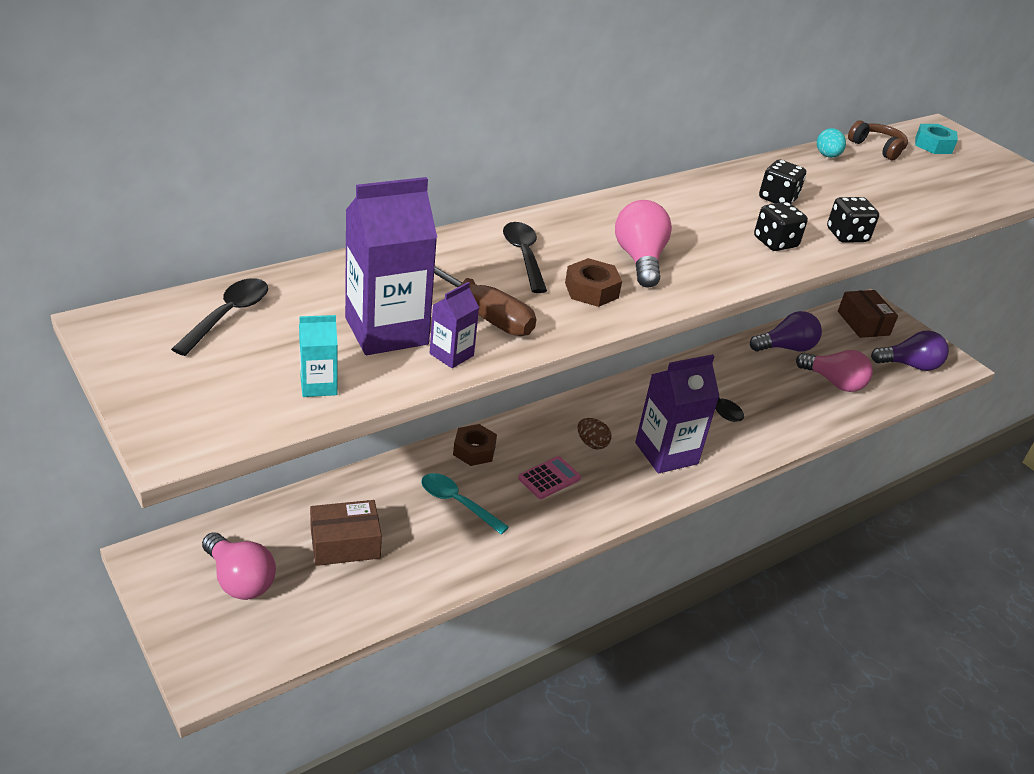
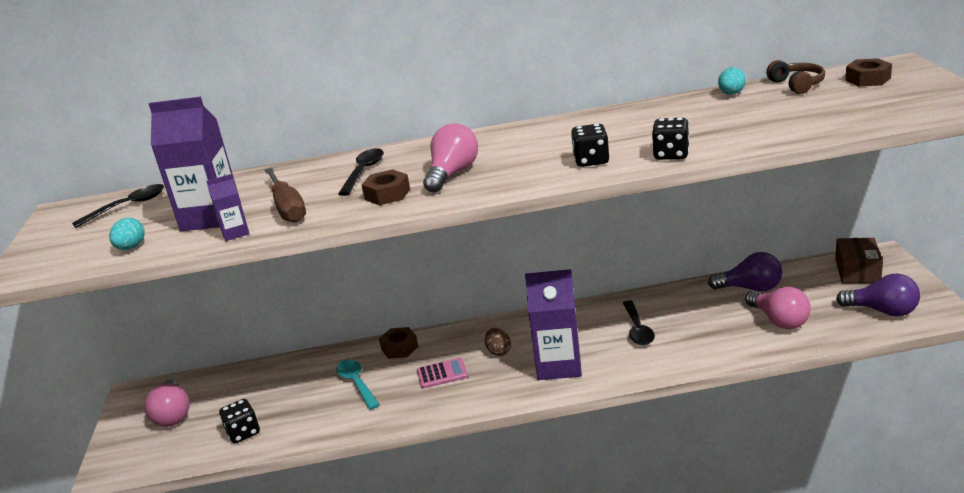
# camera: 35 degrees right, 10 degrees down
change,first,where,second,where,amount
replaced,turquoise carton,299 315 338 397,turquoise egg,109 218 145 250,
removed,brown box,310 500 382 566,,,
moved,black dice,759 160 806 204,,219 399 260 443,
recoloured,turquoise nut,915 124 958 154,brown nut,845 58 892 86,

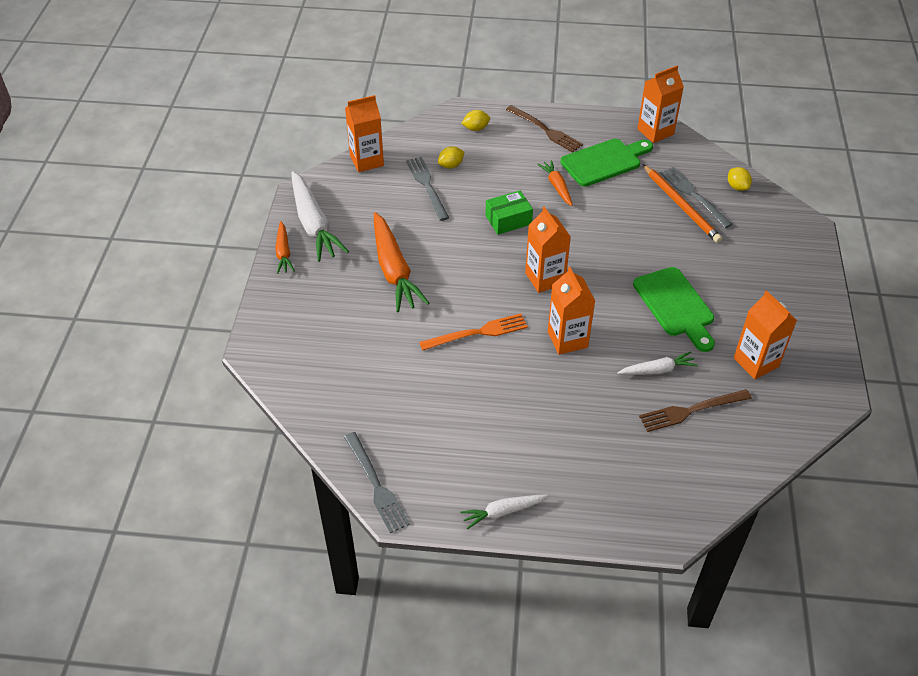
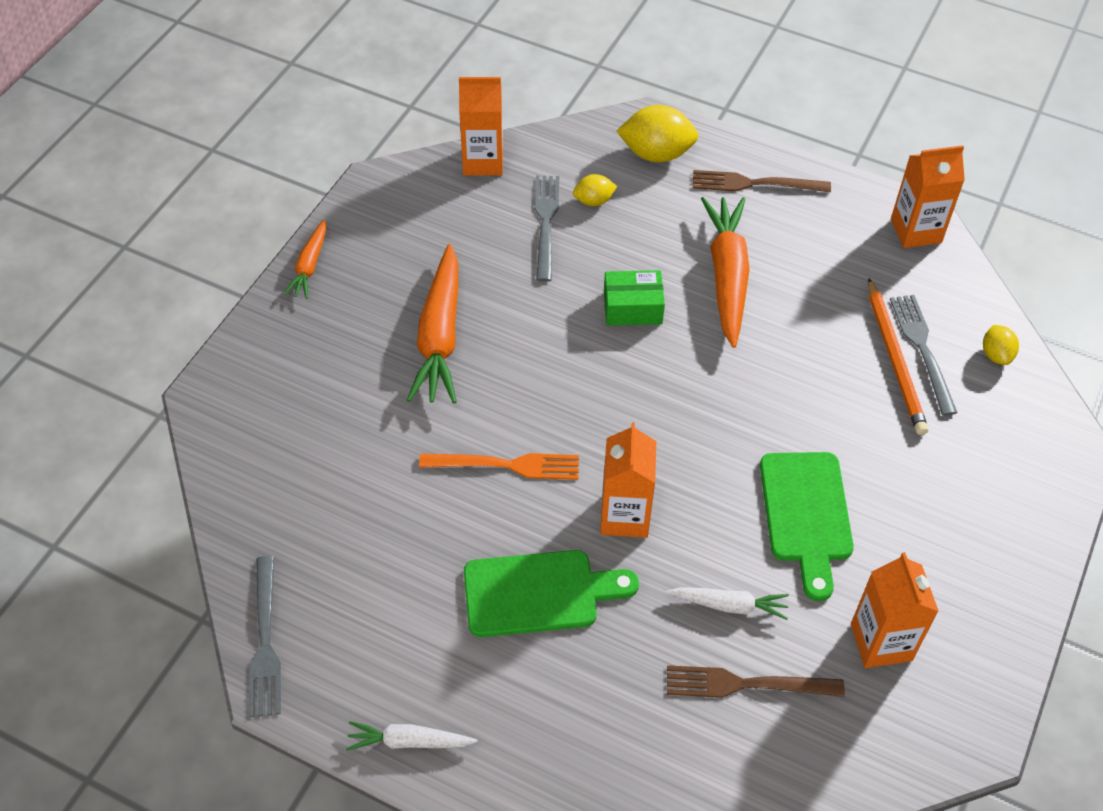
# camera: 20 degrees right, 5 degrees up
change,first,where,second,where,amount
removed,white carrot,291 171 349 262,,,
resized,yellow lemon,461 110 490 131,,617 105 699 162,x1.82
turned,brown fork,506 105 583 153,,693 170 831 193,120 degrees clockwise
removed,orange carton,525 206 571 293,,,
resized,orange carrot,537 160 573 206,,701 197 750 348,x1.87
moved,green cutting board,560 139 653 187,,464 550 639 637,

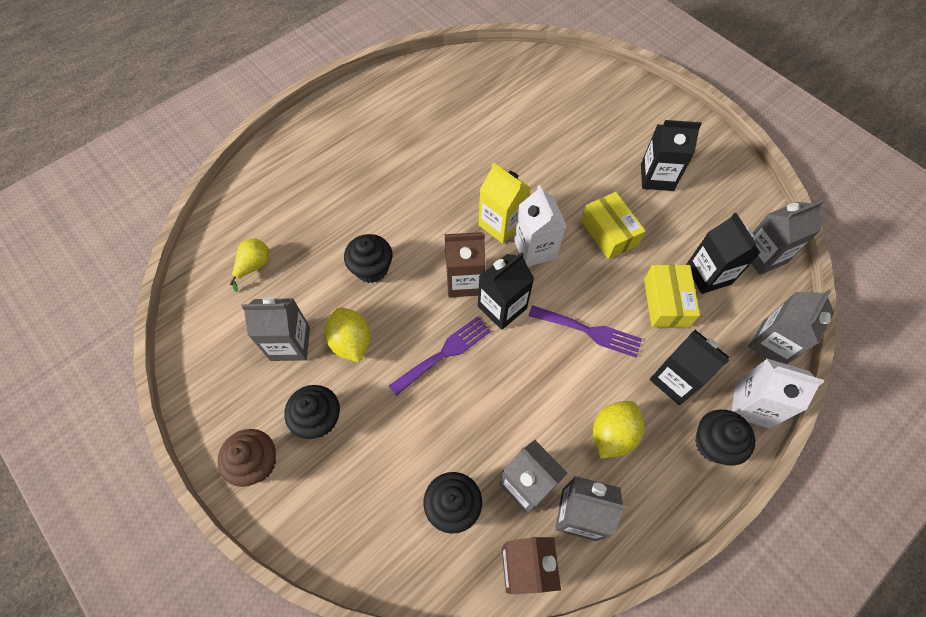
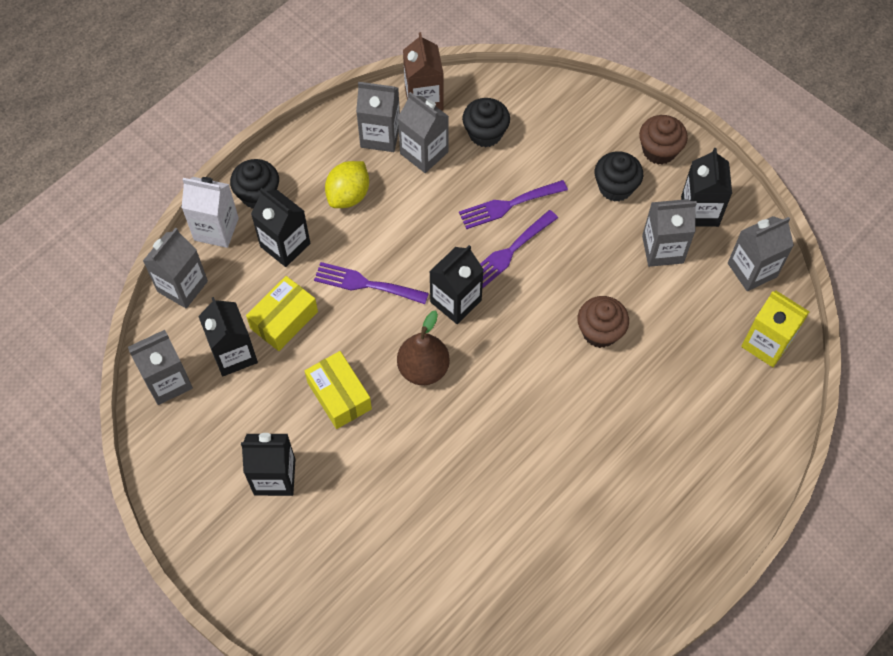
# camera: 175 degrees right, 0 degrees up
change,first,where,second,where,amount
removed,yellow pear,230 239 269 292,,,
removed,yellow lemon,325 307 371 362,,,
recoloured,black cupcake,344 234 393 283,brown cupcake,578 296 629 348,
removed,brown carton,445 232 485 297,,,
moved,yellow carton,479 162 530 244,,741 291 810 367,
replaced,white carton,514 185 567 267,brown pear,397 311 450 385,
turned,yellow box,644 265 700 328,,246 276 318 351,45 degrees clockwise
added,,,purple fork,459 180 568 229,
added,,,black carton,681 148 732 227,
added,,,grey carton,728 216 794 291,

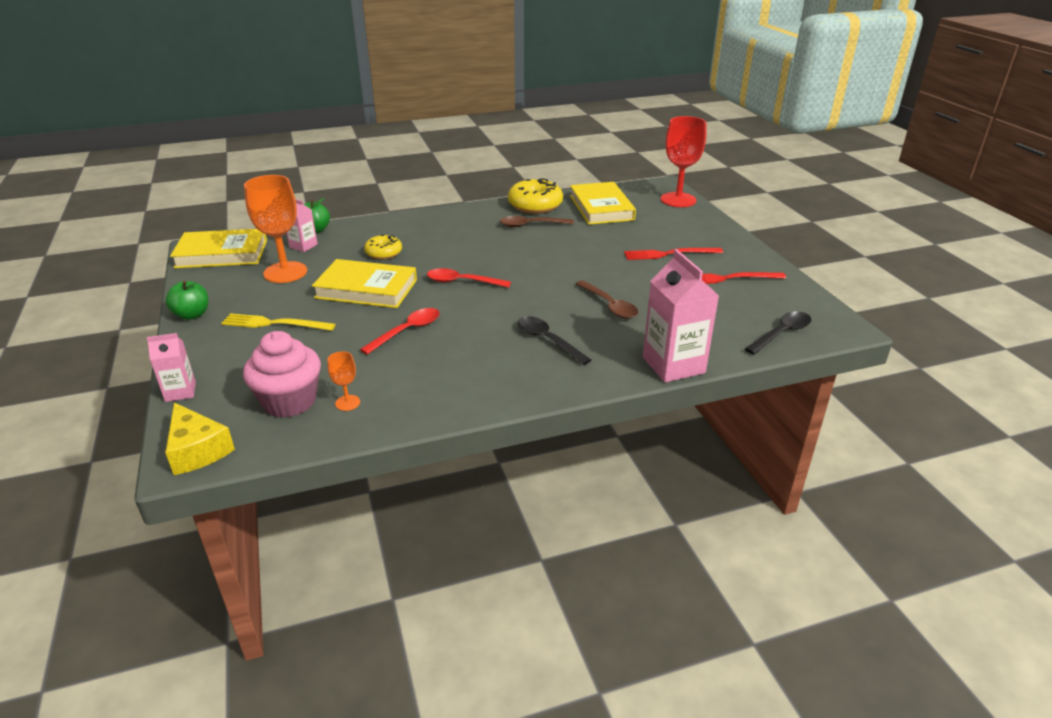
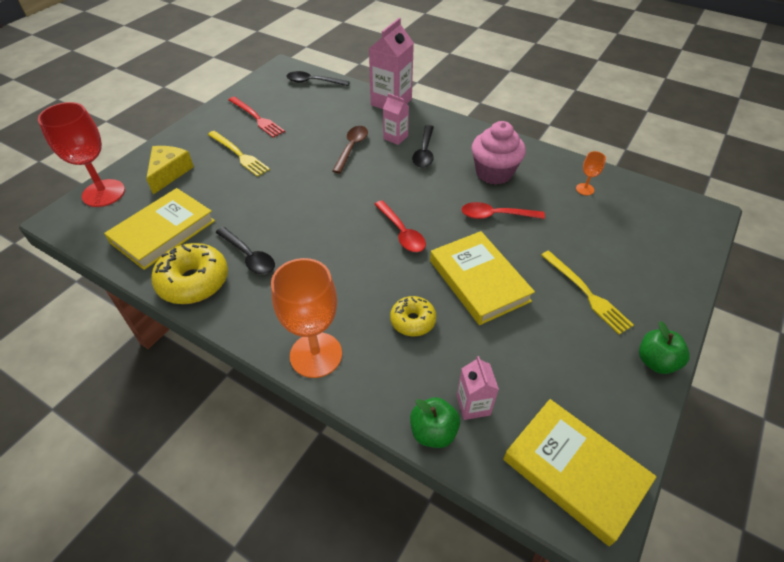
# camera: 130 degrees left, 15 degrees up
change,first,where,second,where,amount
moved,pink carton,147 333 196 402,,383 93 409 145,
moved,yellow cheese,165 402 235 475,,146 146 194 195,
moved,pink cupcake,243 331 321 418,,471 121 526 185,
moved,orange goblet,244 175 307 283,,271 258 342 378,
recoloured,brown spoon,500 216 574 227,black spoon,215 227 275 274,
recoloured,red fork,624 248 723 260,yellow fork,208 131 270 177,

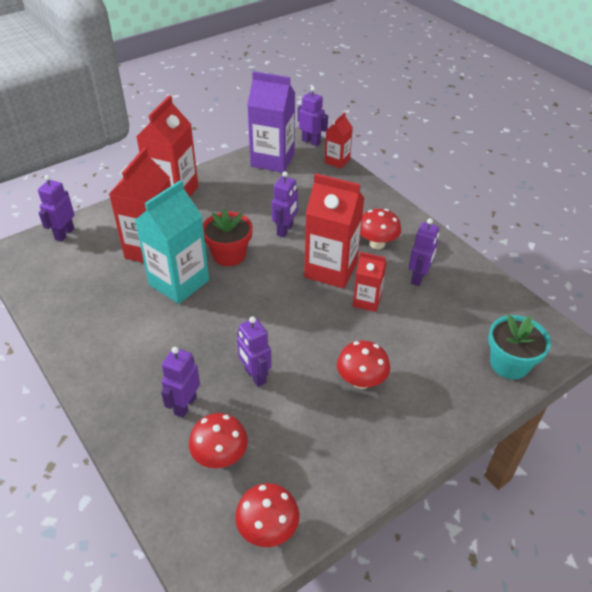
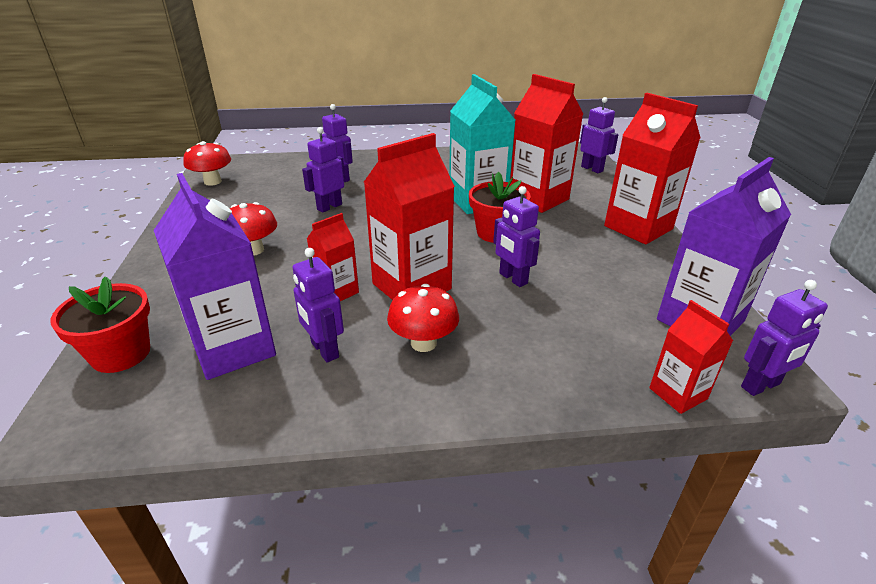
# camera: 120 degrees right, 10 degrees down
change,first,where,second,where,amount
removed,red mushroom,189 413 248 468,,,
turned,purple robot,237 316 272 387,,302 127 345 213,45 degrees counterclockwise
recoloured,turquoise flower pot,488 315 551 379,red flower pot,50 277 150 373,
added,,,purple carton,154 173 276 380,

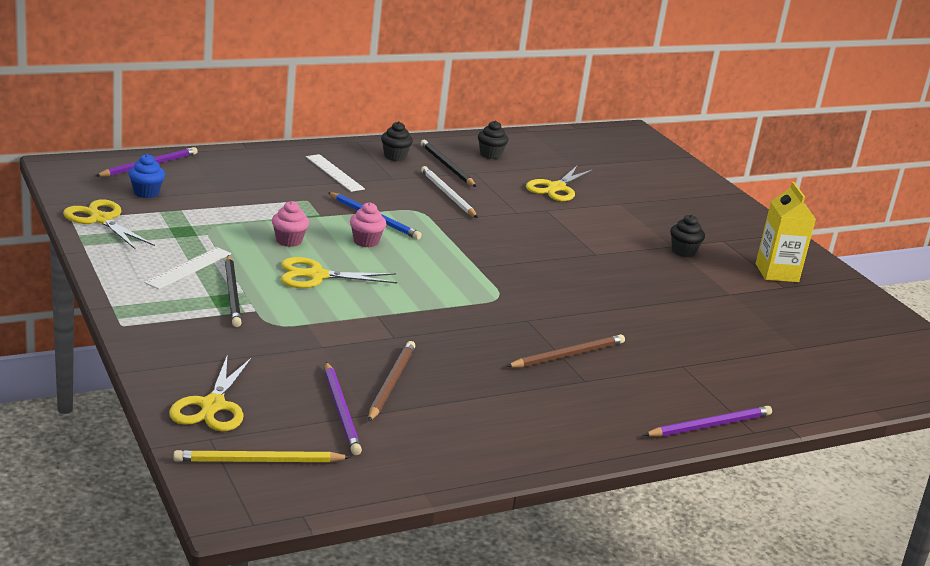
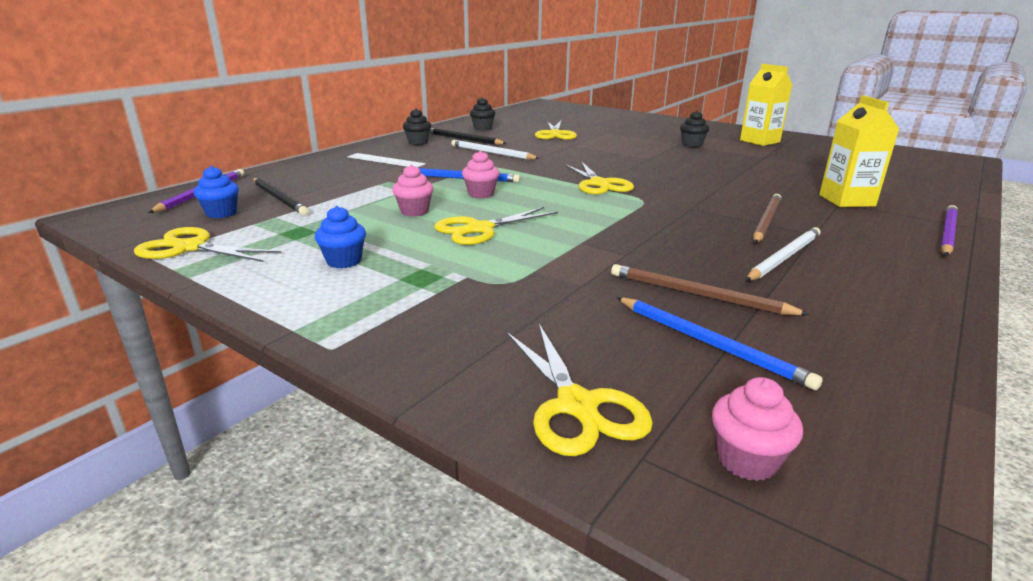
# camera: 25 degrees left, 0 degrees up
change,first,where,second,where,amount
replaced,white ruler,144 247 231 289,blue cupcake,315 206 366 269,
replaced,yellow pencil,173 450 351 462,pink cupcake,712 377 803 481,
moved,black pencil,225 255 242 327,,253 178 309 216,
recoloured,purple pencil,325 362 362 455,blue pencil,616 297 823 390,
turned,brown pencil,368 341 415 422,,611 264 810 315,45 degrees counterclockwise
added,,,yellow scissors,564 161 634 195,
added,,,white pencil,745 227 821 281,
added,,,yellow carton,819 95 899 207,

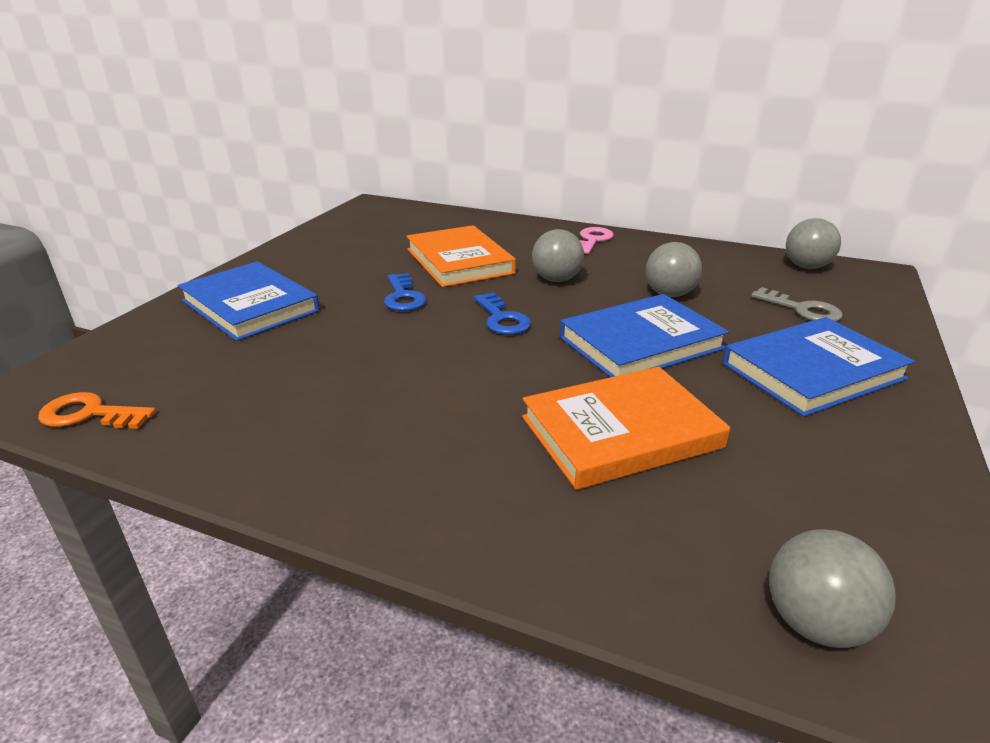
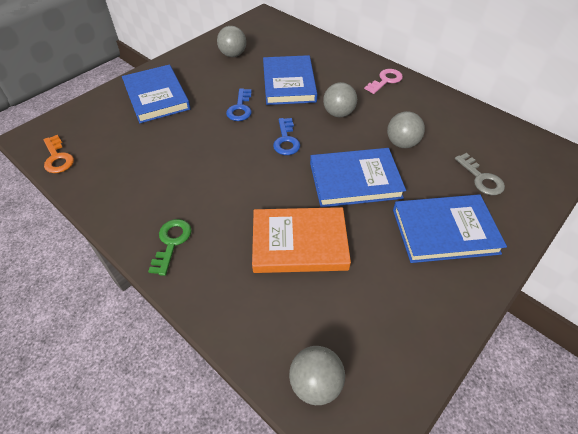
# camera: 20 degrees right, 20 degrees up
change,first,where,second,where,amount
turned,orange key,38 392 156 429,,43 135 74 173,150 degrees counterclockwise
recoloured,orange book,406 225 516 287,blue book,263 55 317 105,
moved,grey ball,786 218 841 269,,217 26 246 57,
added,,,green key,148 219 192 276,

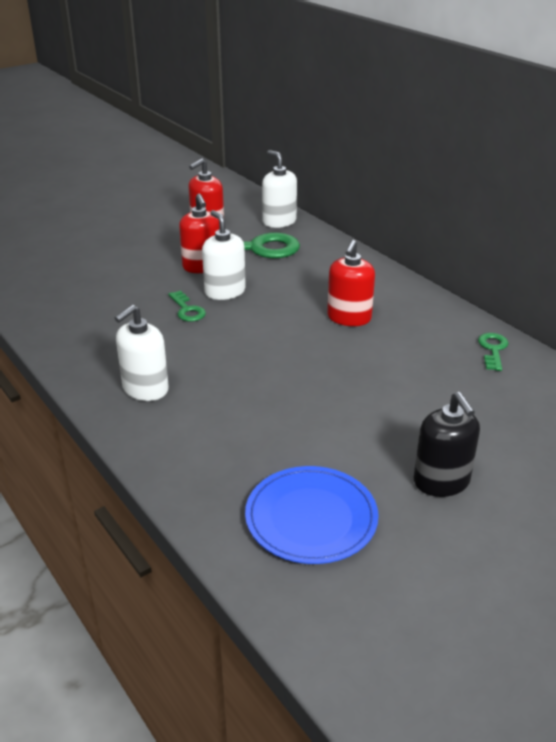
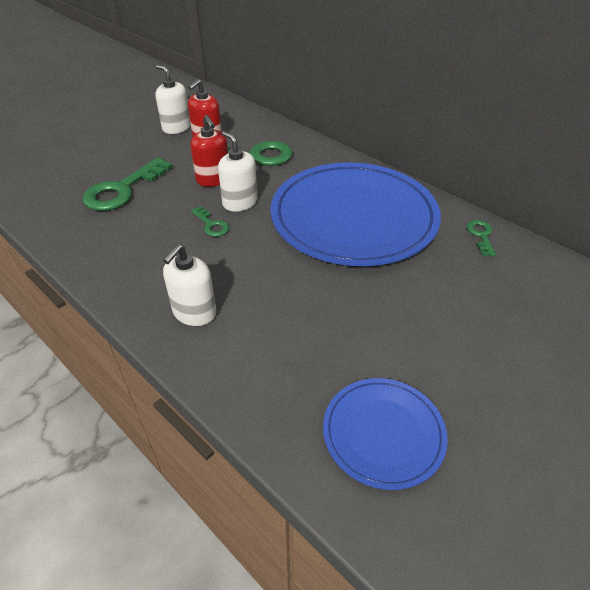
# camera: 10 degrees left, 10 degrees up
change,first,where,second,where,amount
moved,white soap dispenser,262 150 297 228,,155 65 191 134,
replaced,red soap dispenser,327 240 375 326,blue plate,270 163 441 266,
removed,black soap dispenser,414 392 480 497,,,
added,,,green key,82 157 173 211,

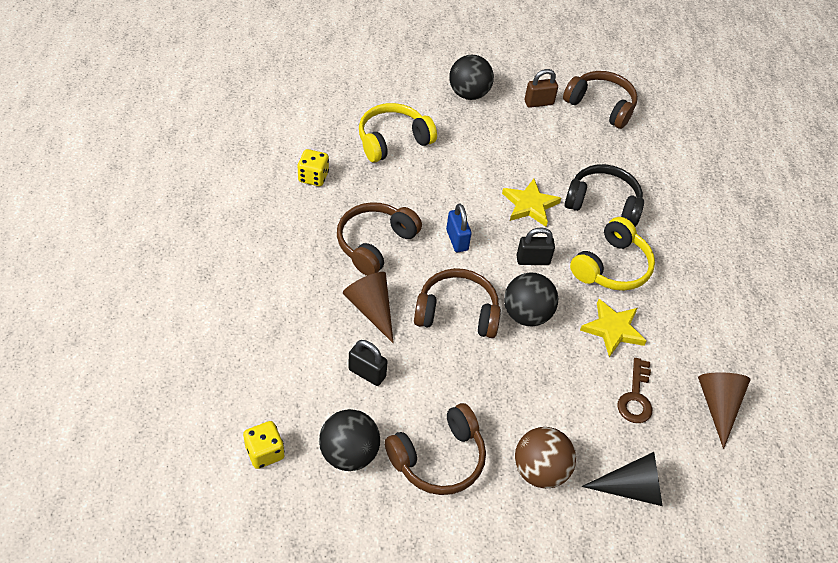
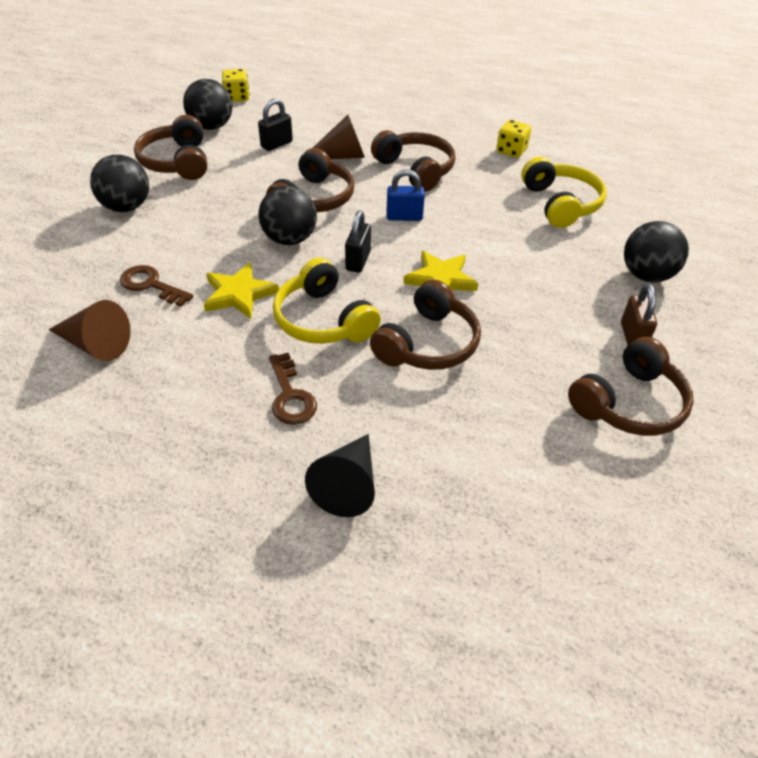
# camera: 110 degrees right, 5 degrees down
change,first,where,second,where,amount
recoloured,brown ball,515 427 576 489,black ball,90 155 149 212,
recoloured,black headphones,564 164 644 227,brown headphones,370 279 481 370,
moved,black cone,582 452 663 506,,305 434 375 517,
added,,,brown key,269 353 317 425,

